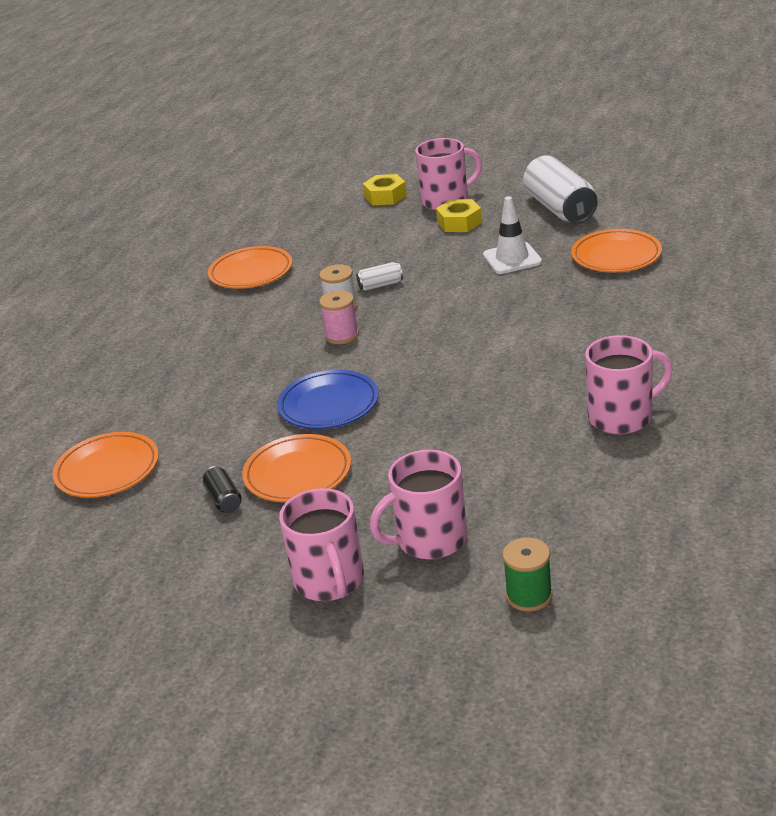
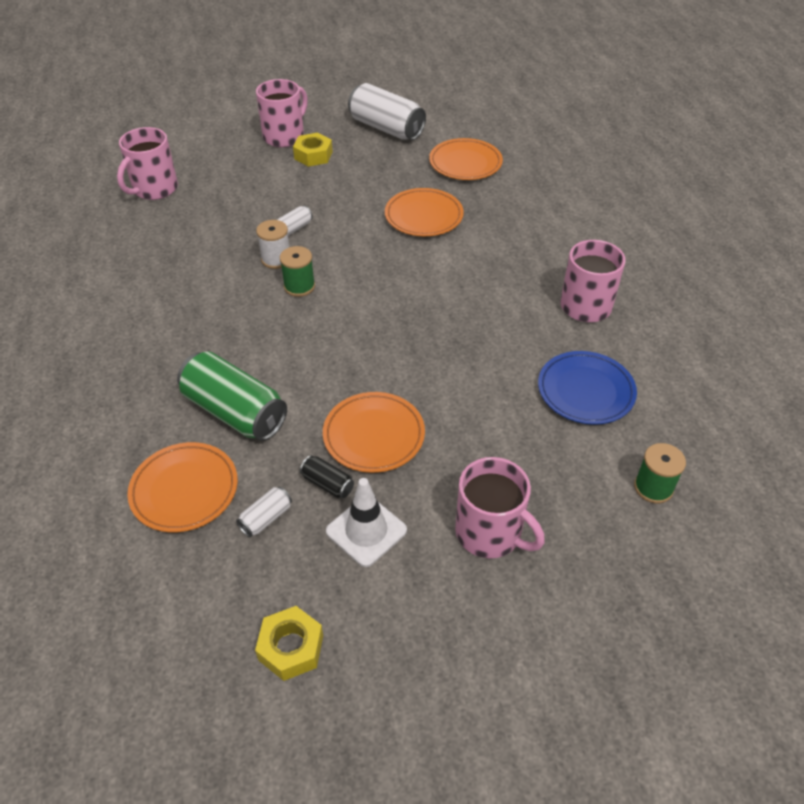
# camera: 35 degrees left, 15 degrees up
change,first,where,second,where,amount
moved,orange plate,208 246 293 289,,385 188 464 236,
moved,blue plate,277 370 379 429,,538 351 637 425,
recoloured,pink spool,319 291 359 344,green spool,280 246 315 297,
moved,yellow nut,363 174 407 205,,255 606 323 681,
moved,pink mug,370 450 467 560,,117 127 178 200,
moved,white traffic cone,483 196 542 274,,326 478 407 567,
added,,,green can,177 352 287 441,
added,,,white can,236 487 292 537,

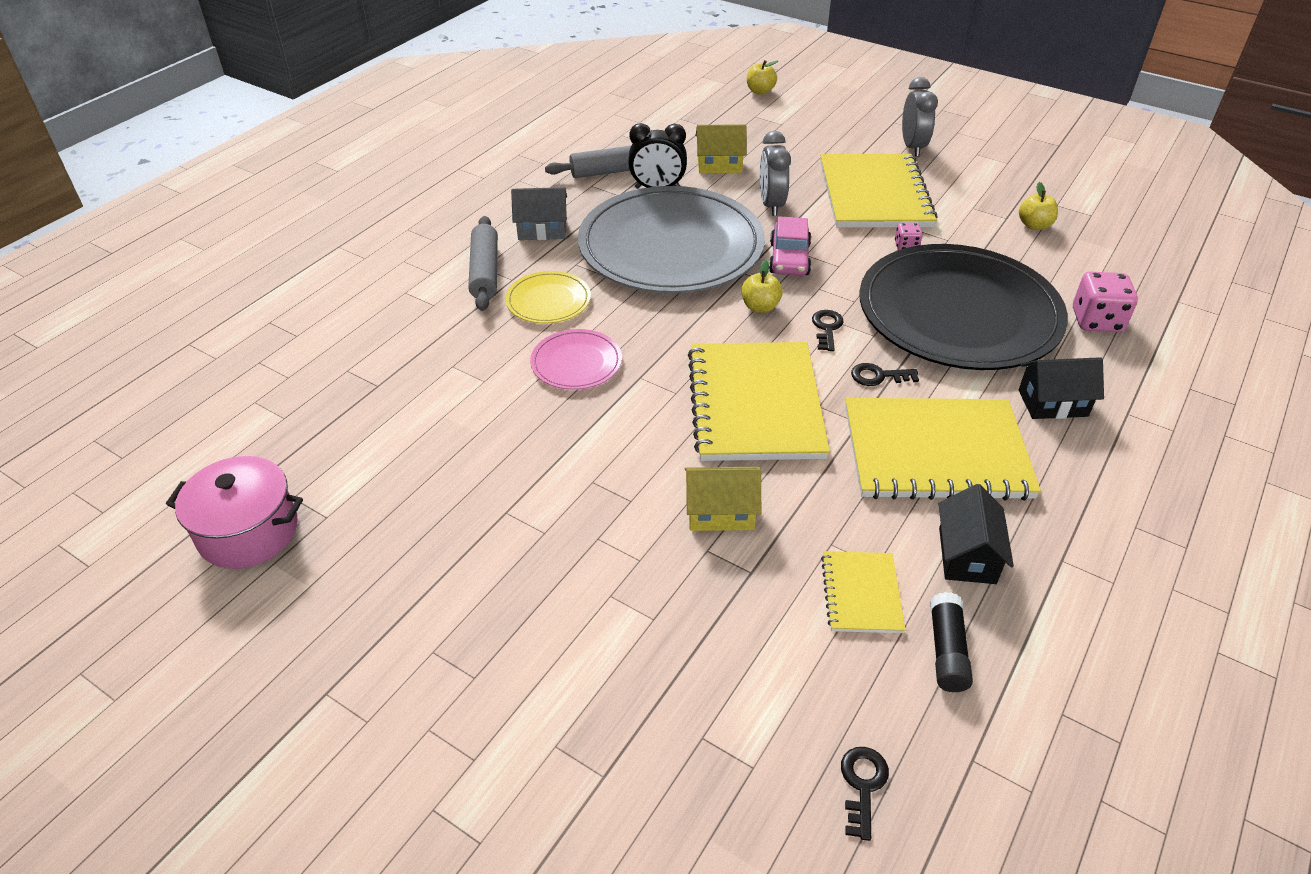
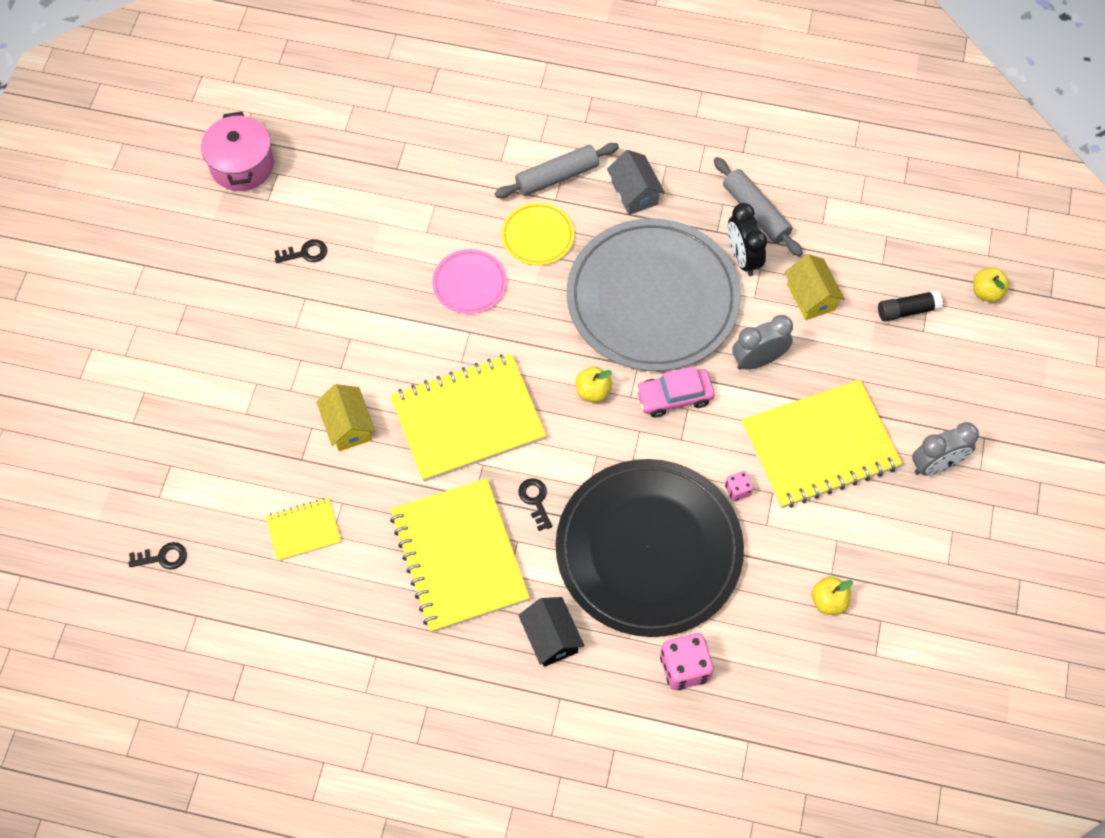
# camera: 70 degrees right, 20 degrees up
change,first,where,second,where,amount
moved,black key,812 310 844 351,,275 239 327 263,
moved,black glue stick,930 592 973 692,,878 290 943 322,
removed,black house,938 484 1014 584,,,

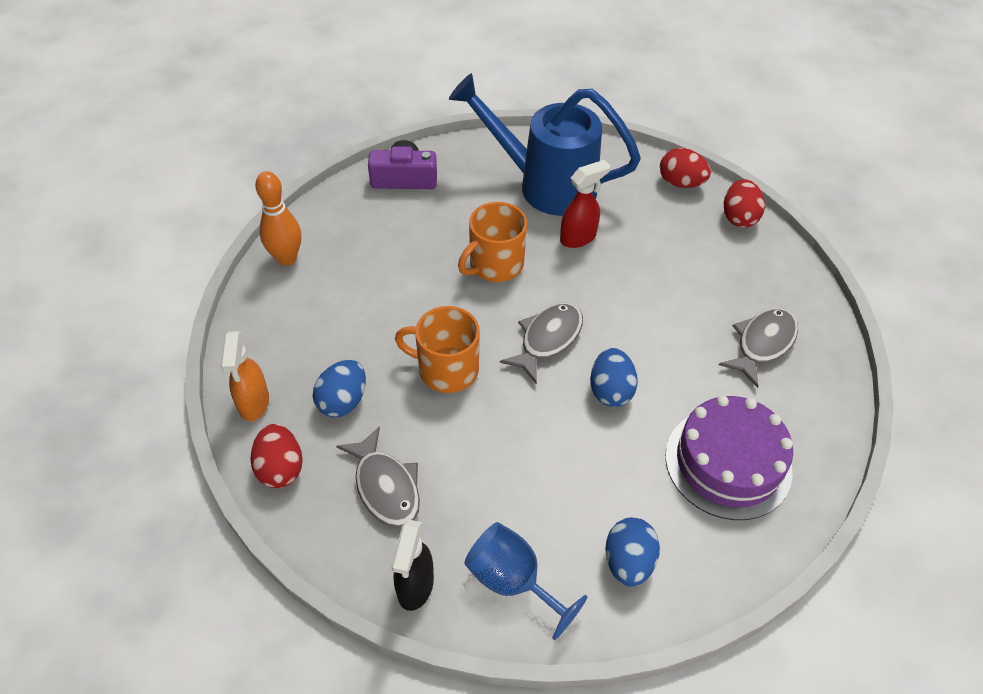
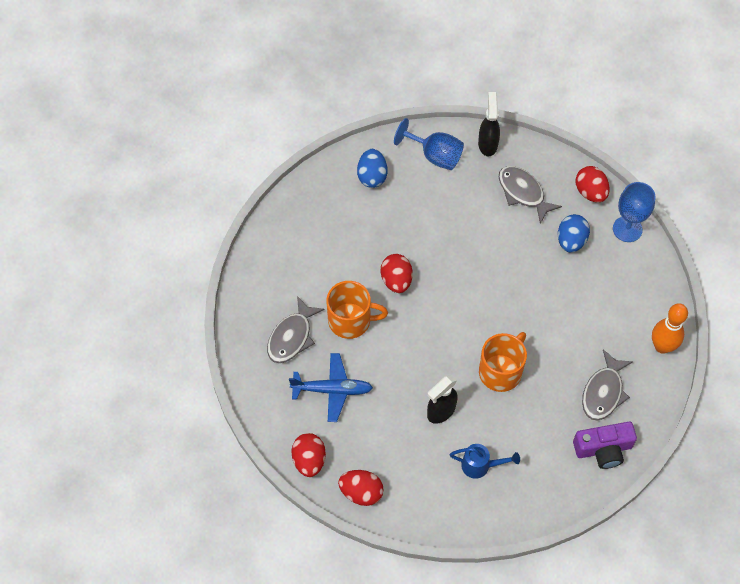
# camera: 170 degrees right, 10 degrees up
change,first,where,second,where,amount
replaced,orange spray bottle,221 331 269 421,blue goblet,613 182 656 242,
moved,orange mug,395 306 480 393,,326 281 388 339,
resized,blue watering can,449 73 641 216,,450 444 520 479,x0.41
moved,grey fish,500 303 583 383,,582 350 633 421,
recoloured,red spray bottle,560 160 610 248,black spray bottle,427 375 458 424,
recoloured,blue egg,590 348 638 407,red egg,381 254 413 293,
removed,purple cake,665 395 793 520,,,
added,,,blue plane,289 353 373 422,

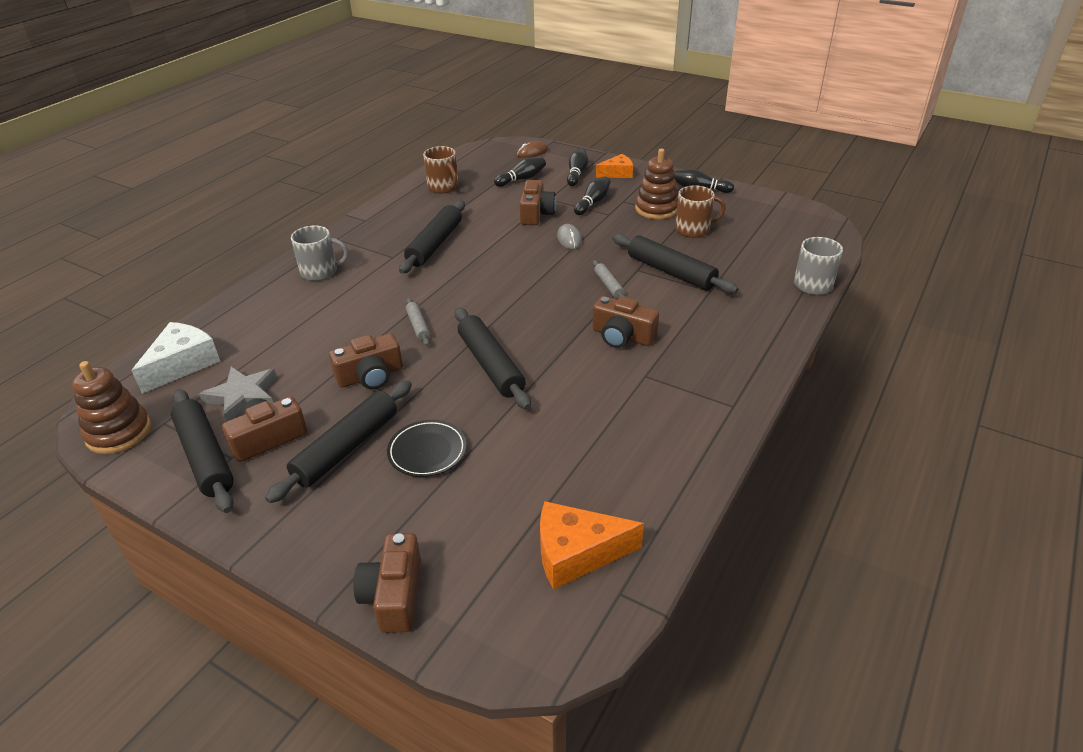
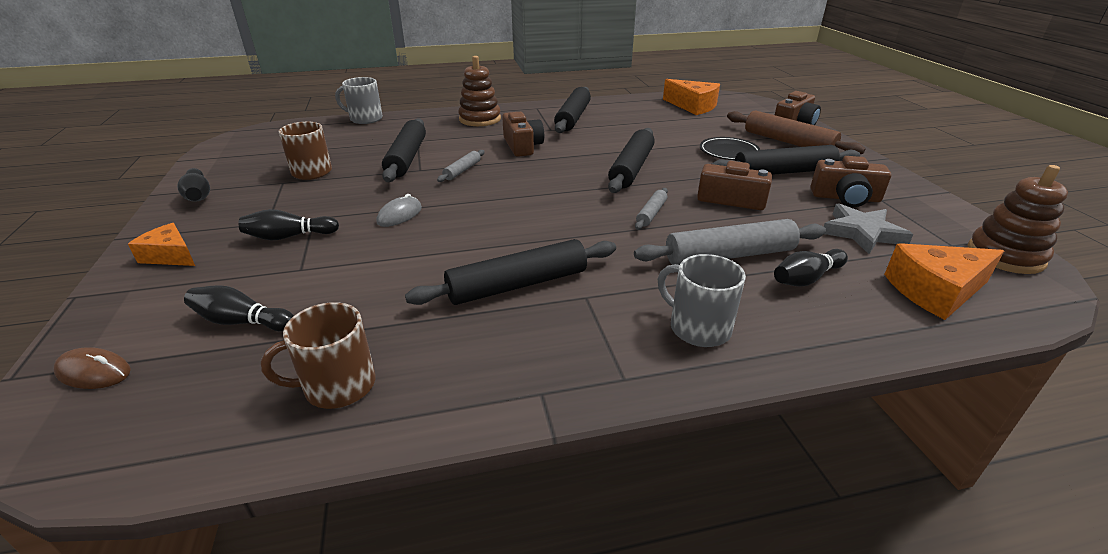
# camera: 135 degrees left, 5 degrees down
change,first,where,second,where,amount
recoloured,white cheese,131 322 220 394,orange cheese,884 243 1004 320,
moved,black rolling pin,171 389 234 513,,554 87 591 133,
turned,brown mug,423 146 458 193,,261 302 376 409,120 degrees counterclockwise
removed,brown camera,520 180 556 225,,,
moved,black bowling pin,567 148 588 186,,774 249 848 287,
moved,brown stacking toy,635 149 678 219,,458 56 501 126,
added,,,grey rolling pin,634 219 826 265,
added,,,brown rolling pin,727 110 865 154,

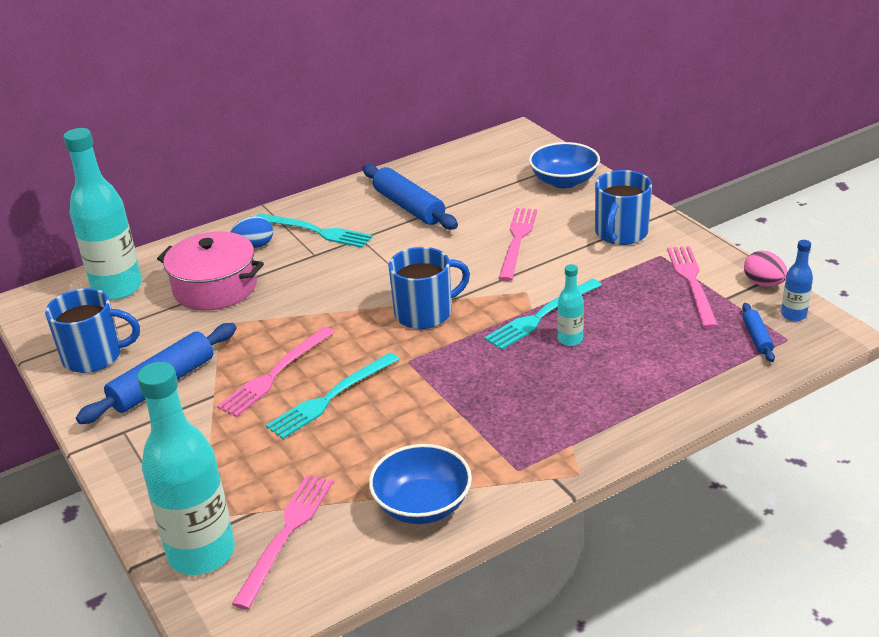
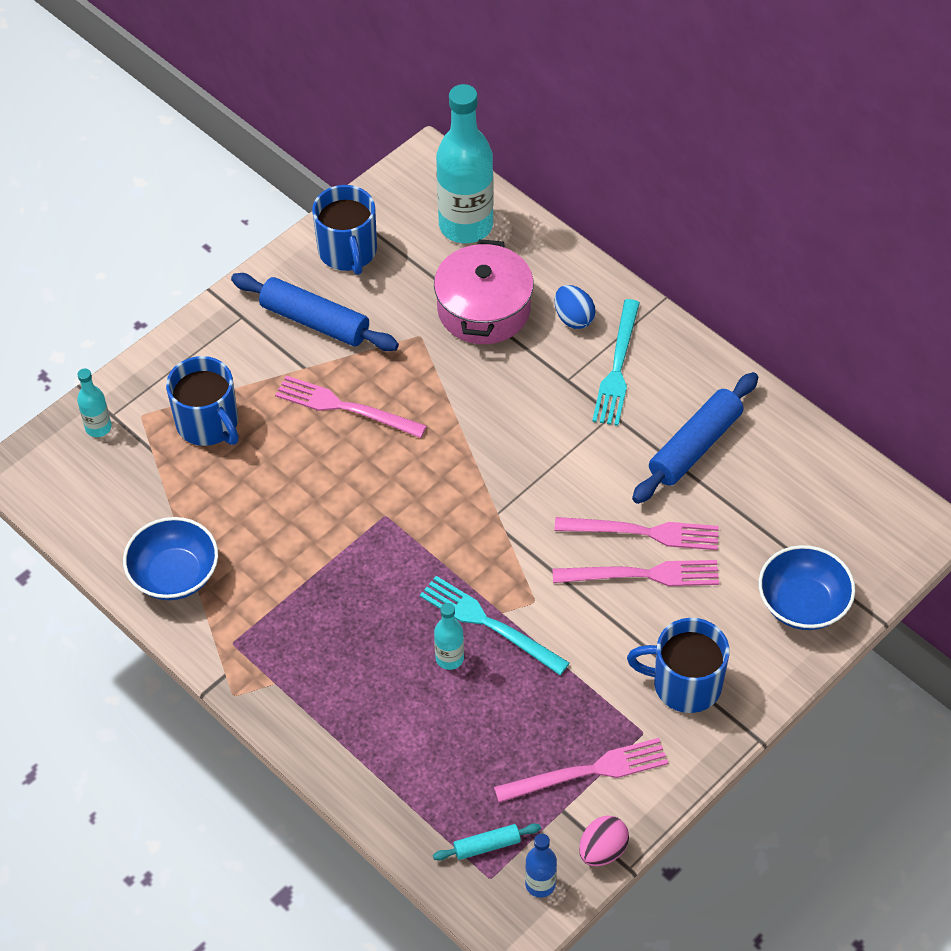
# camera: 75 degrees right, 20 degrees up
change,first,where,second,where,amount
resized,turquoise bottle,137 362 235 575,,77 368 112 437,x0.46
moved,pink fork,232 475 334 609,,554 517 719 550,
removed,turquoise fork,266 352 400 439,,,
moved,blue mug,388 247 470 329,,166 356 239 446,
recoloured,blue rolling pin,742 303 775 362,turquoise rolling pin,433 823 541 861,

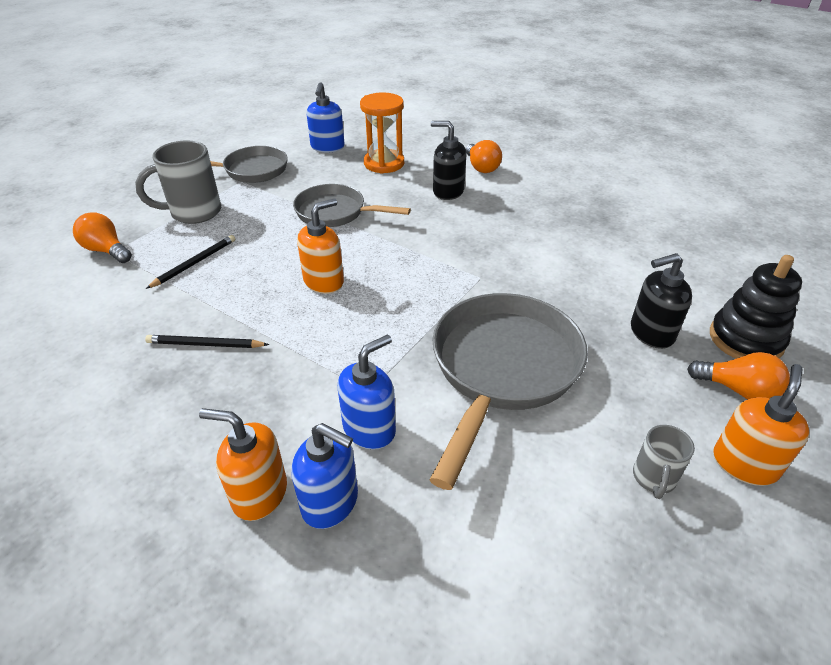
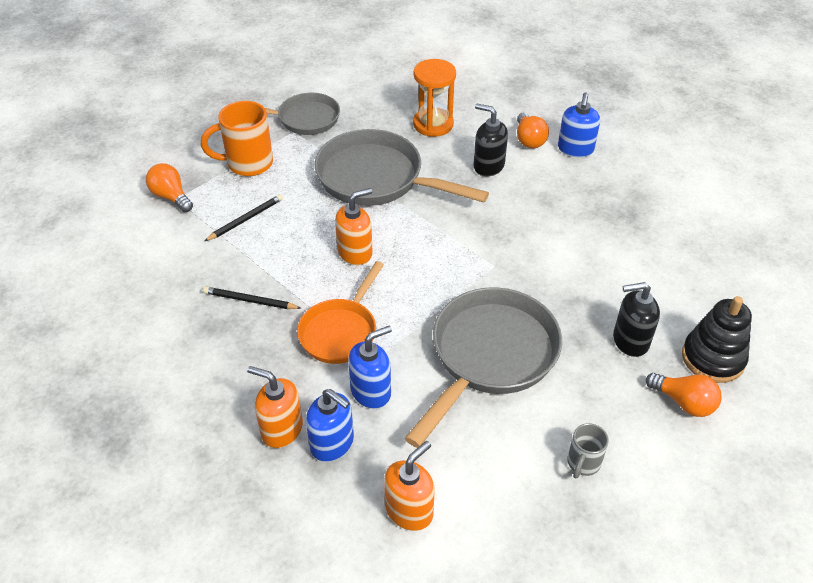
# camera: 10 degrees right, 5 degrees up
change,first,where,second,where,amount
recoloured,grey mug,135 140 221 224,orange mug,201 101 273 176,
resized,grey pan,293 184 411 227,,314 129 489 206,x1.60
moved,blue soap dispenser,307 82 345 152,,558 93 600 158,
moved,orange soap dispenser,713 364 810 486,,384 441 435 531,
added,,,orange pan,297 261 384 364,

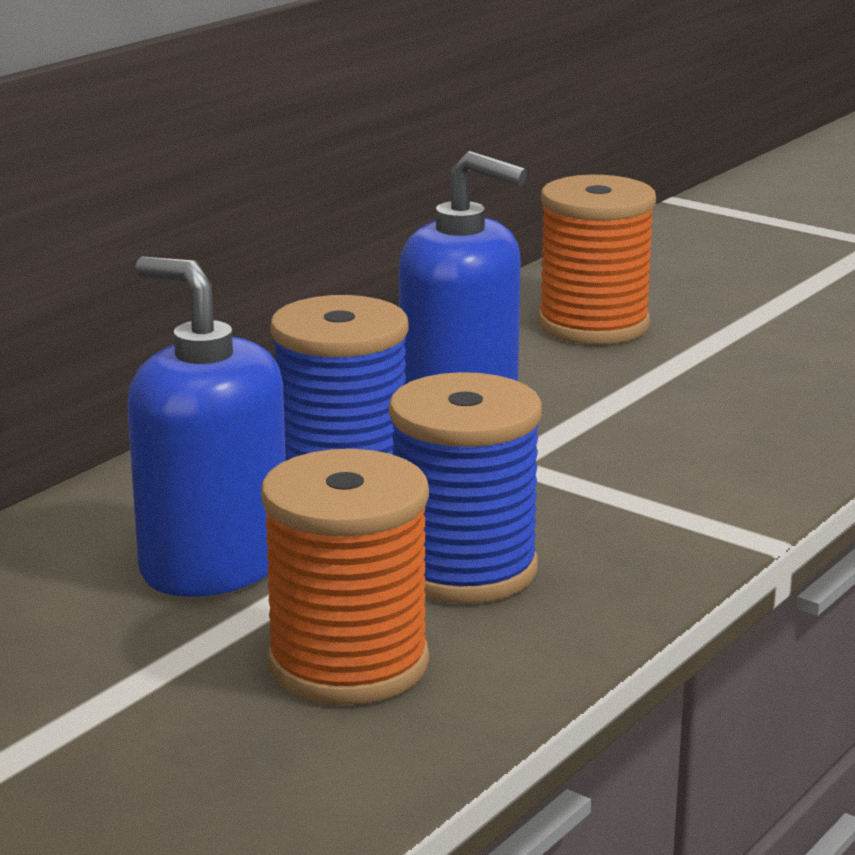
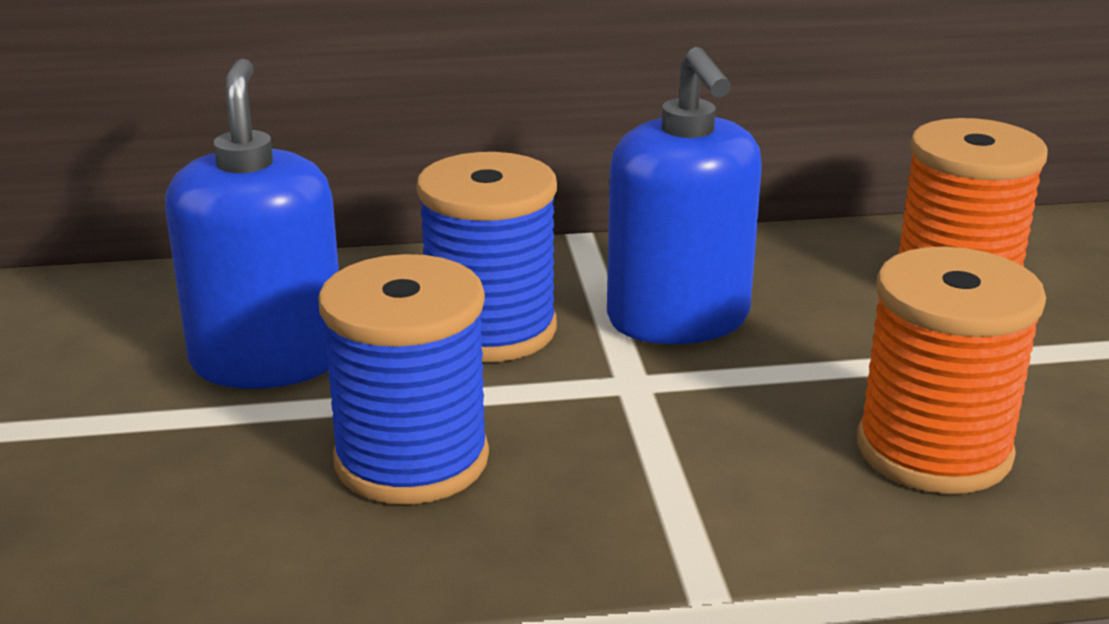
# camera: 45 degrees right, 5 degrees up
change,first,where,second,where,amount
moved,orange spool,261 449 429 705,,857 247 1046 494,

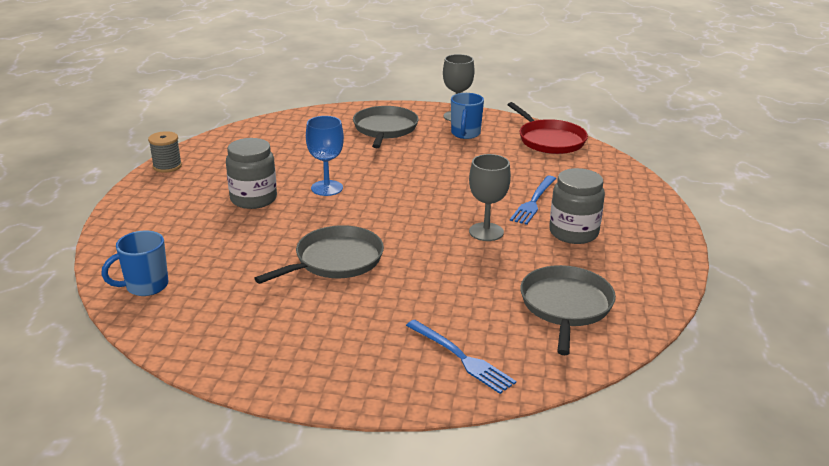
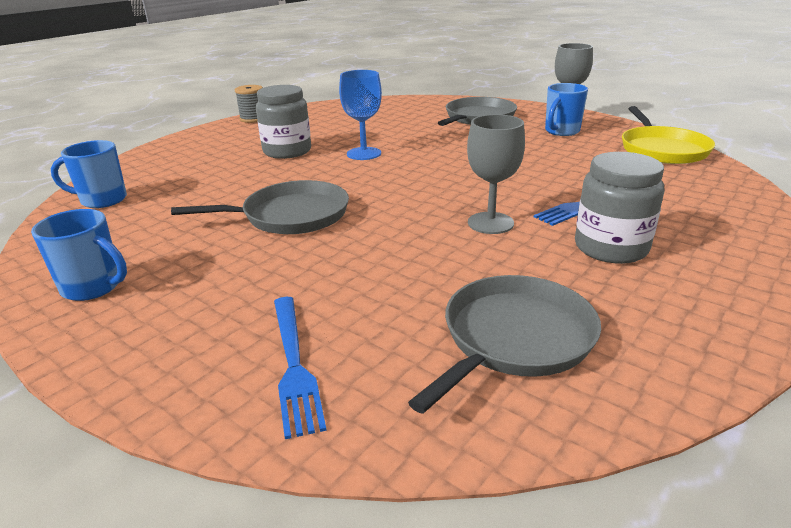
# camera: 30 degrees right, 0 degrees up
change,first,where,second,where,amount
recoloured,red pan,507 102 588 154,yellow pan,622 106 715 164,
added,,,blue mug,31 209 127 301,

